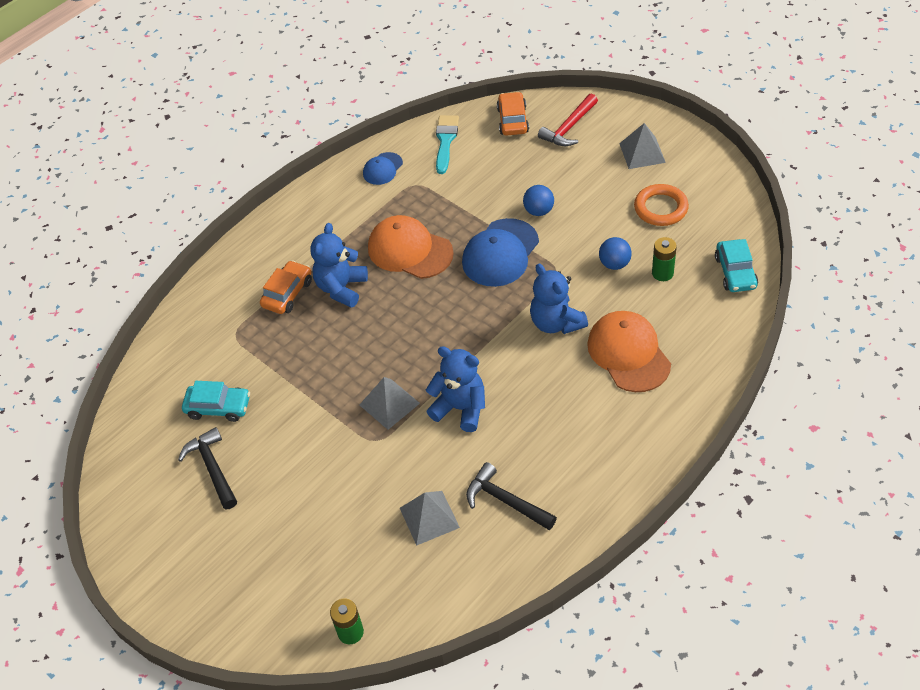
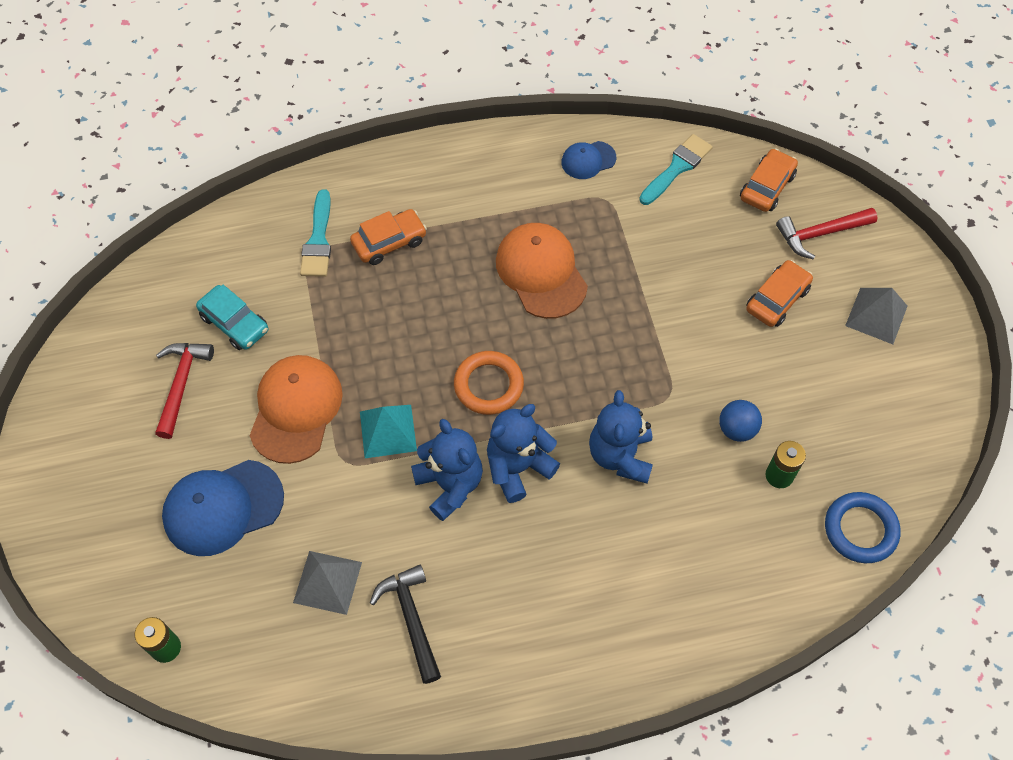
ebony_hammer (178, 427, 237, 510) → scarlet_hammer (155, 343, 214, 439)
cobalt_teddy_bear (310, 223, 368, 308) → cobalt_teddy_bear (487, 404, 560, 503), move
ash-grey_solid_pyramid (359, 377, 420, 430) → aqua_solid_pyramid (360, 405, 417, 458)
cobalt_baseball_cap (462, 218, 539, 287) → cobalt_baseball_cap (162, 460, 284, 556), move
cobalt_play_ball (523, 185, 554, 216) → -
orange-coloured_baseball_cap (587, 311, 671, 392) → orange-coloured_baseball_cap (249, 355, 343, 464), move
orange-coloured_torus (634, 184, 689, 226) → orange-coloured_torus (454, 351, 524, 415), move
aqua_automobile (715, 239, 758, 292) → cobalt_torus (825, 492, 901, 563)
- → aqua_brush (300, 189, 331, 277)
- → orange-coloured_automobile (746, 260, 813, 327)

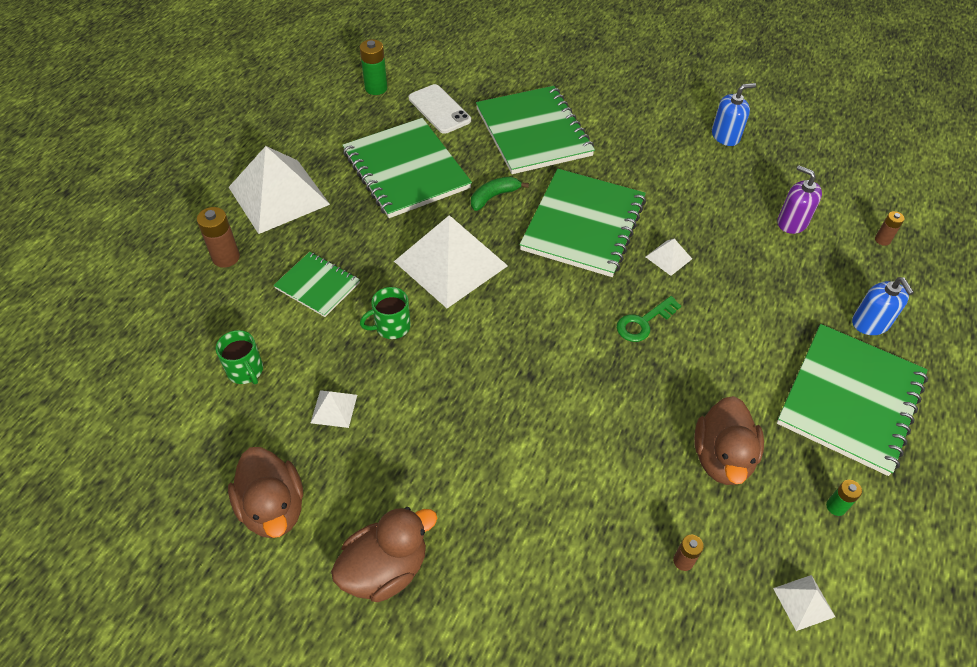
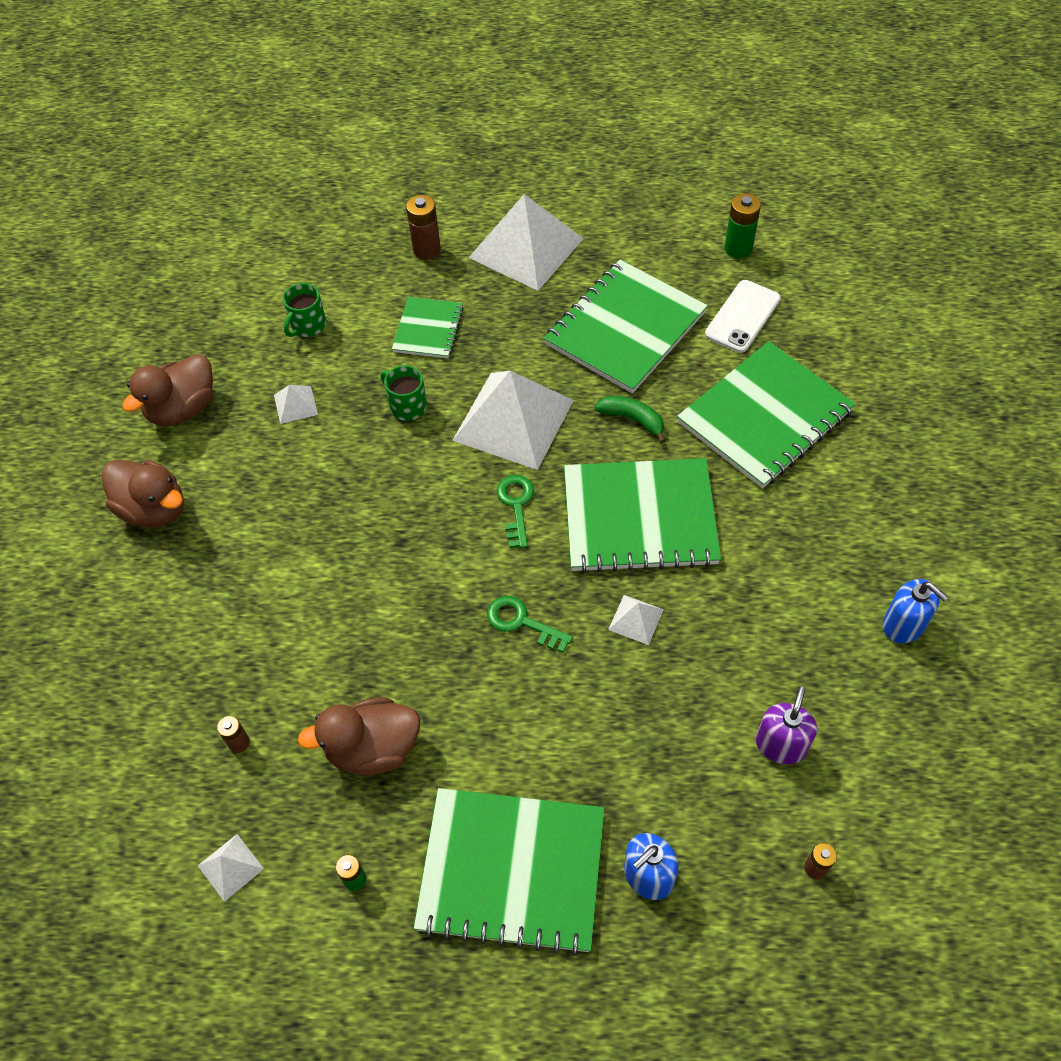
- → green_latchkey (497, 475, 534, 548)

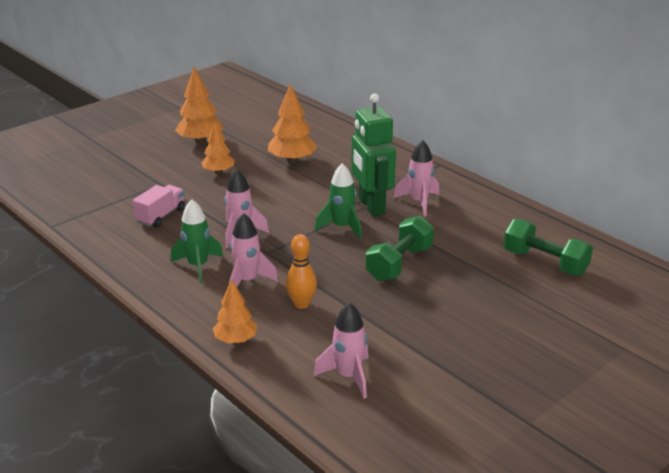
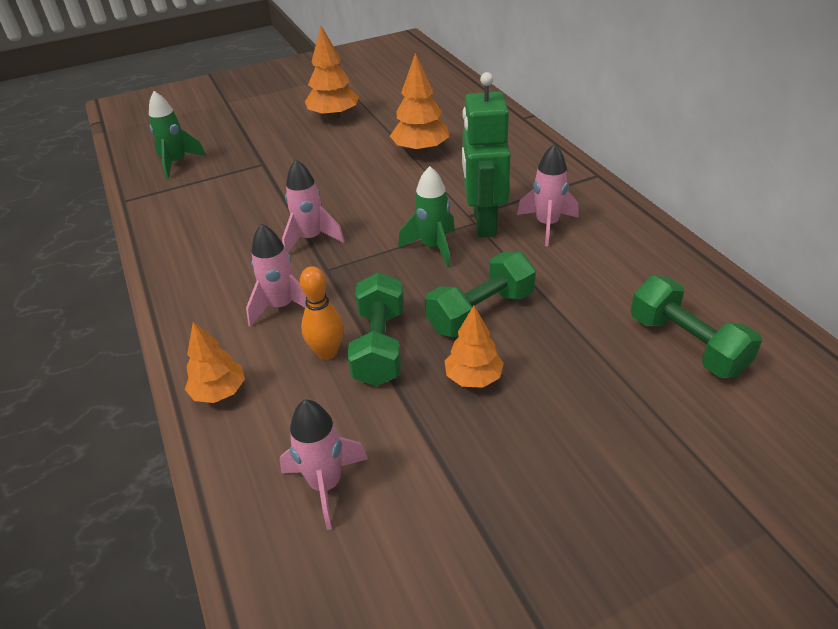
rosy_lorry (132, 185, 185, 227) → -
green_spaceship (171, 199, 223, 283) → green_spaceship (149, 91, 206, 179), move
orange-coloured_fir_tree (201, 122, 235, 174) → orange-coloured_fir_tree (445, 305, 504, 388), move
- → green_free_weight (347, 272, 404, 386)

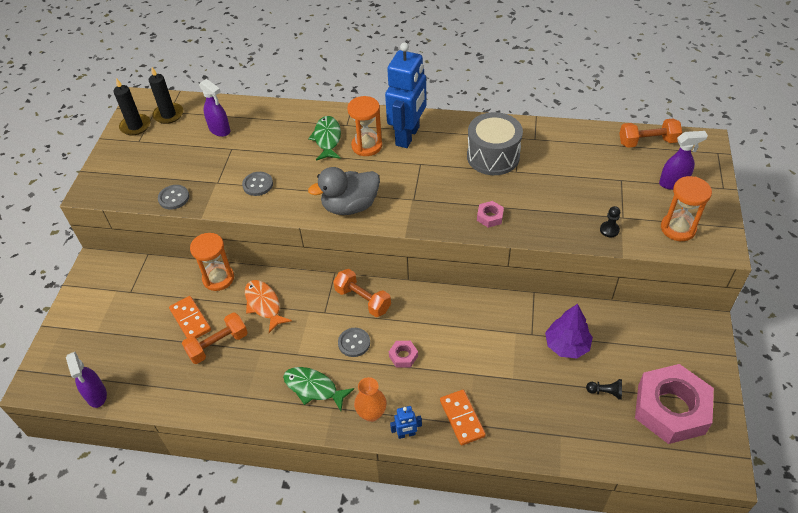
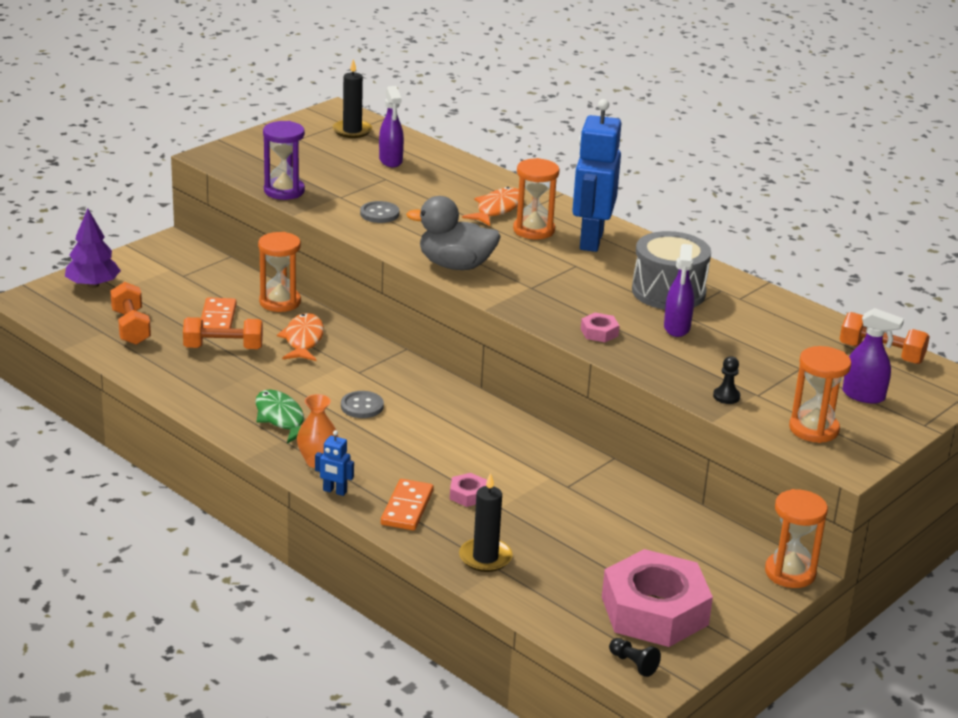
royal_purple_spray_bottle (66, 352, 107, 408) → royal_purple_spray_bottle (664, 244, 694, 337), move
ebony_pillar_candle (114, 78, 150, 135) → ebony_pillar_candle (459, 473, 513, 572), move
ash-grey_button (158, 185, 189, 210) → royal_purple_hourglass (263, 121, 305, 200)
green_toy_fish (308, 116, 341, 161) → orange-coloured_toy_fish (462, 187, 519, 226)
orange-coloured_free_weight (333, 269, 391, 317) → orange-coloured_free_weight (110, 282, 151, 345), move
cobalt_toy_robot (385, 42, 426, 148) → cobalt_toy_robot (572, 99, 621, 252), 135 degrees clockwise
rosy_hexagon_nut (389, 341, 418, 367) → rosy_hexagon_nut (450, 473, 487, 507), move
royal_purple_fir_tree (545, 304, 593, 358) → royal_purple_fir_tree (65, 209, 121, 288), move
ebony_game_pawn (586, 379, 622, 400) → ebony_game_pawn (609, 638, 661, 677), move
- → orange-coloured_hourglass (765, 489, 828, 588)

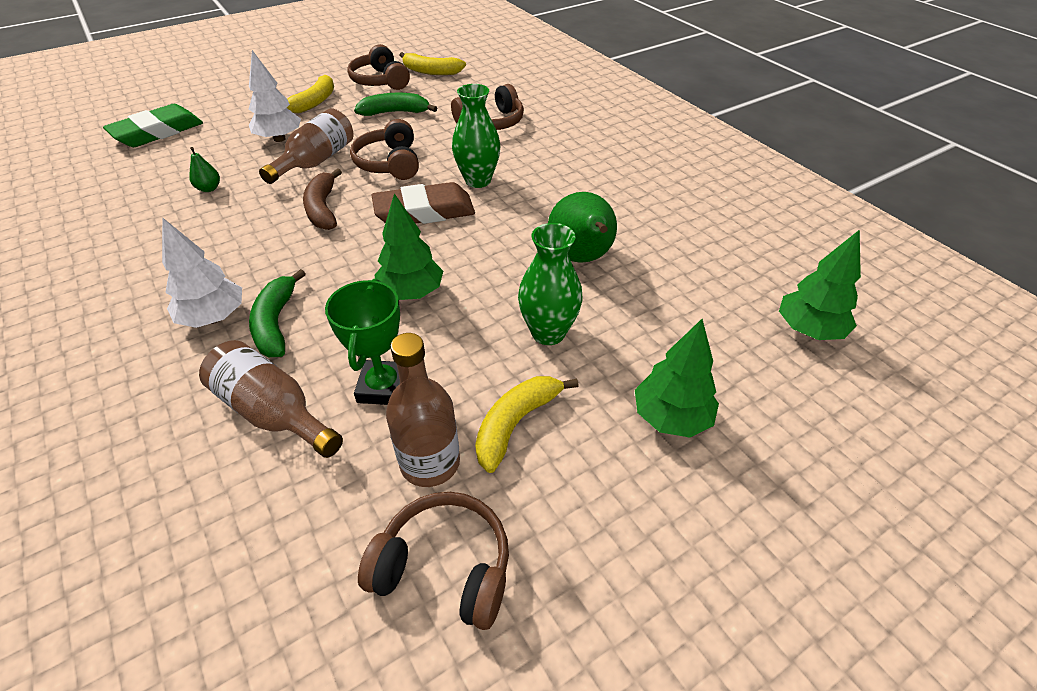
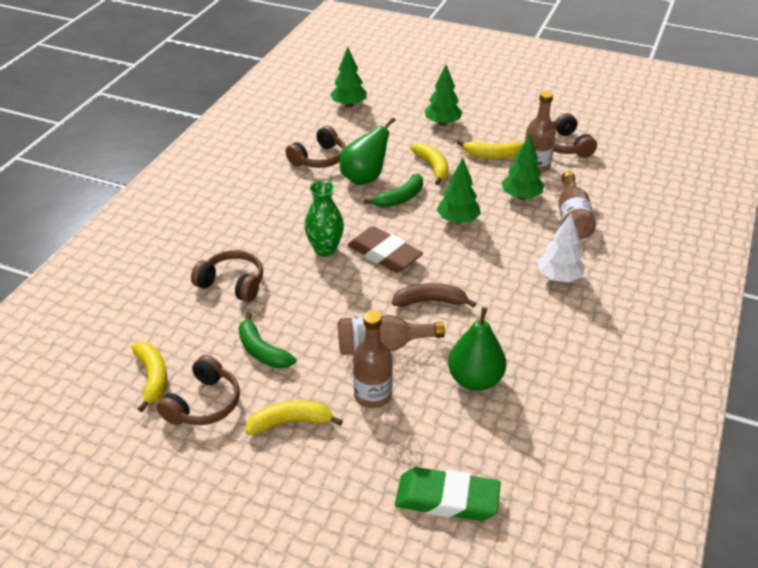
green_pear_fruit (189, 147, 220, 192) → green_pear_fruit (448, 307, 506, 391), x2.17
white_fir_tree (249, 50, 301, 142) → russet_bottle (353, 311, 393, 408)
green_toy_banana (249, 269, 306, 357) → green_toy_banana (364, 174, 423, 208), move
russet_toy_banana (303, 168, 342, 230) → russet_toy_banana (392, 283, 476, 308), 135 degrees counterclockwise
green_prize_cup (325, 278, 400, 405) → green_fir_tree (501, 135, 544, 200)
russet_over-ear_headphones (350, 119, 419, 180) → russet_over-ear_headphones (286, 126, 346, 168), move
green_flower_vase (518, 223, 583, 345) → bright_yellow_toy_banana (411, 143, 449, 185)

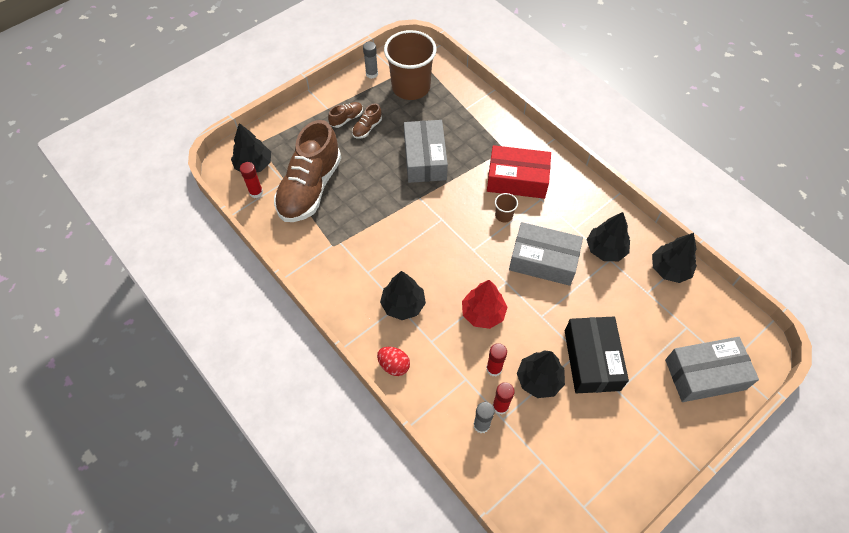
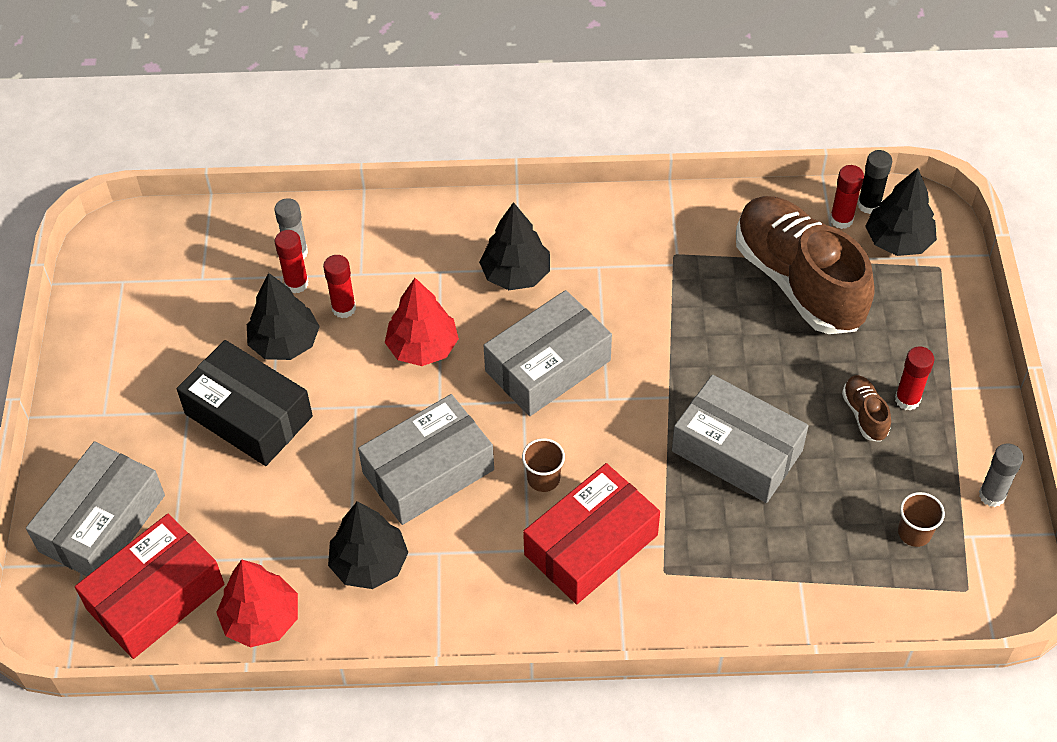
russet_sneaker (328, 102, 363, 128) → scarlet_stick_of_glue (895, 347, 934, 411)
scarlet_toy_egg (377, 347, 410, 376) → -
russet_beaker (384, 30, 437, 100) → russet_beaker (898, 492, 945, 547), x0.41
ebony_fir_tree (652, 233, 697, 283) → scarlet_fir_tree (216, 559, 298, 647)
- → scarlet_box (75, 514, 225, 659)
- → ash-grey_box (483, 290, 612, 416)
- → ebony_stick_of_glue (857, 150, 892, 214)

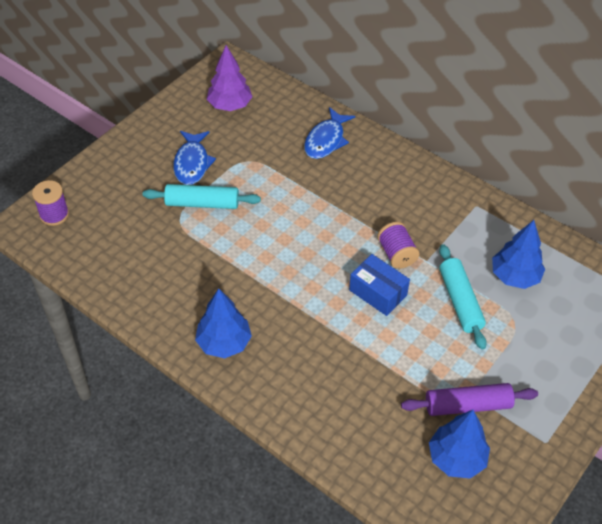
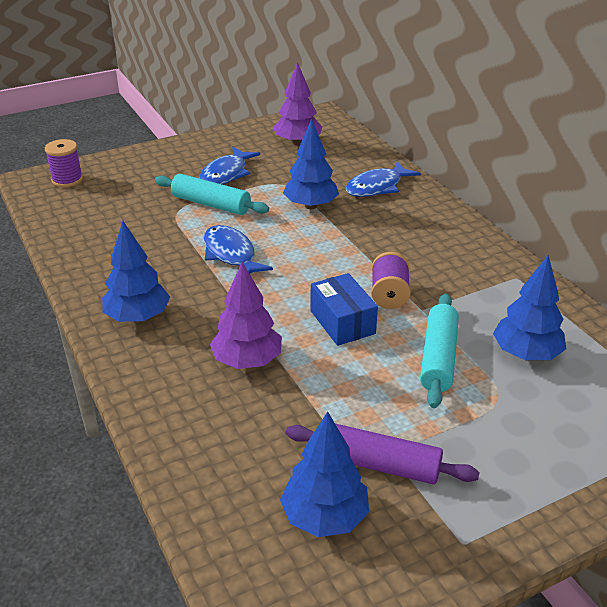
- → cobalt_toy_fish (204, 225, 273, 274)
- → royal_purple_fir_tree (210, 262, 282, 369)
- → cobalt_fir_tree (283, 119, 339, 209)

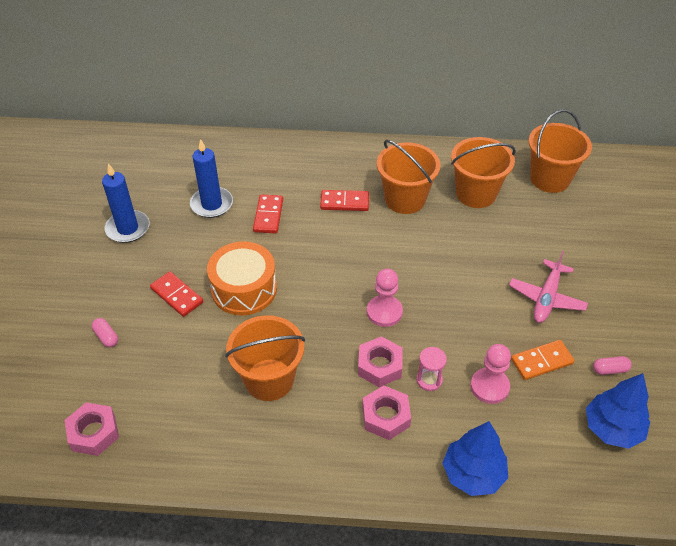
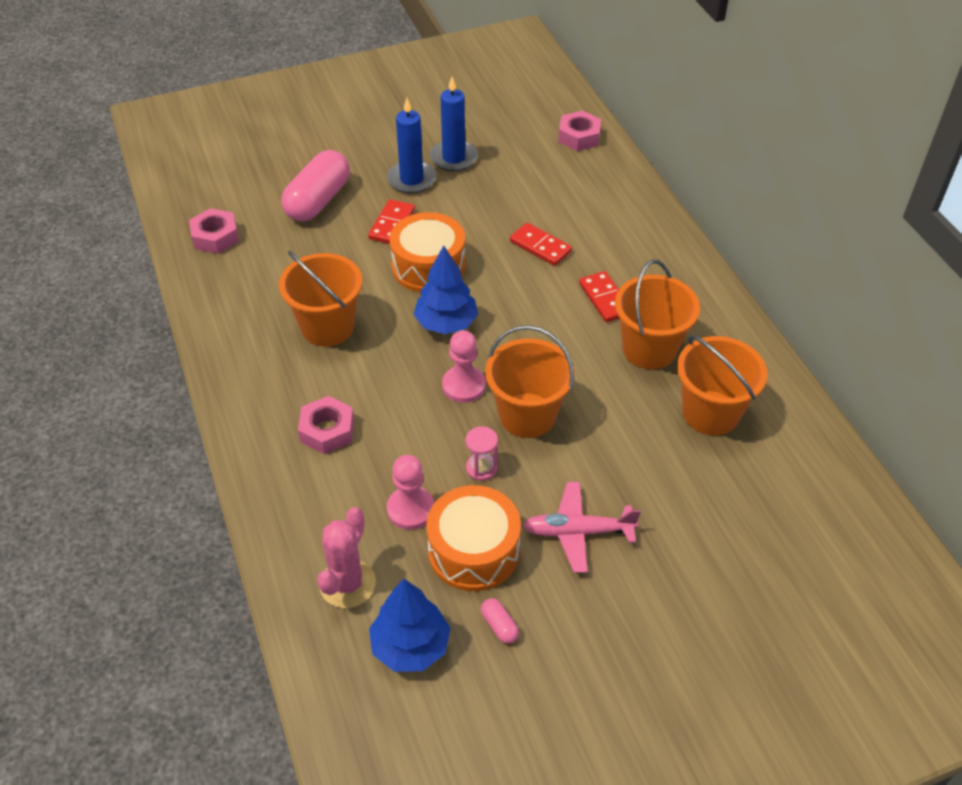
rosy_capsule (92, 318, 118, 347) → rosy_capsule (281, 150, 350, 221), x2.46
cobalt_pillar_candle (190, 139, 233, 218) → cobalt_pillar_candle (387, 98, 436, 194), move
scarlet_domino_piece (253, 194, 283, 233) → scarlet_domino_piece (510, 223, 572, 266), 60 degrees clockwise
rosy_hexagon_nut (358, 336, 403, 387) → rosy_hexagon_nut (558, 110, 601, 151), move
rosy_hourglass (416, 347, 447, 391) → rosy_hourglass (466, 426, 498, 481), move
cobalt_fir_tree (442, 421, 508, 496) → cobalt_fir_tree (413, 245, 478, 334), move
orange-coloured_domino_piece (511, 340, 575, 380) → orange-coloured_drum (426, 485, 521, 591)
orange-coloured_sand_bucket (529, 110, 592, 193) → orange-coloured_sand_bucket (485, 325, 575, 438), move
- → rosy_prickly_plant (317, 507, 376, 608)

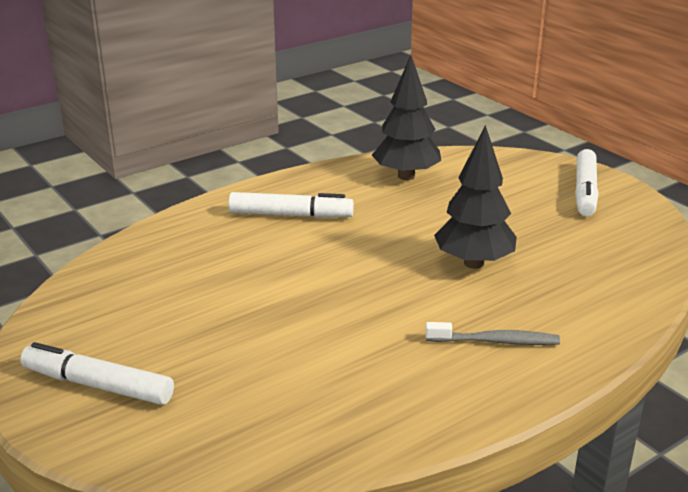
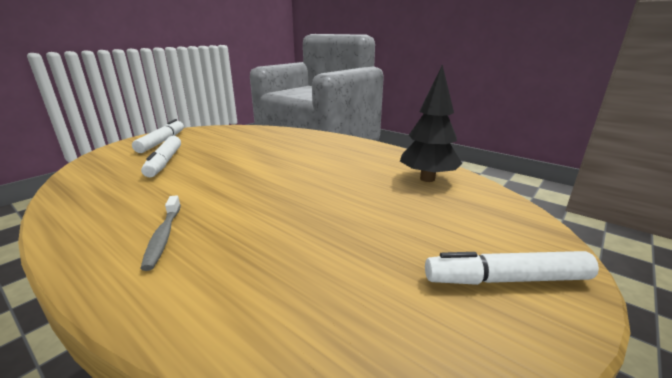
white_marker_pen (228, 192, 354, 218) → white_marker_pen (141, 136, 181, 177), move
ebony_fir_tree (434, 125, 517, 269) → -

